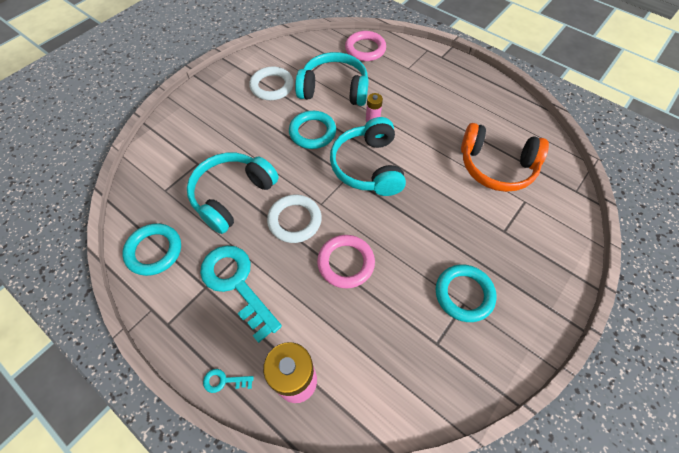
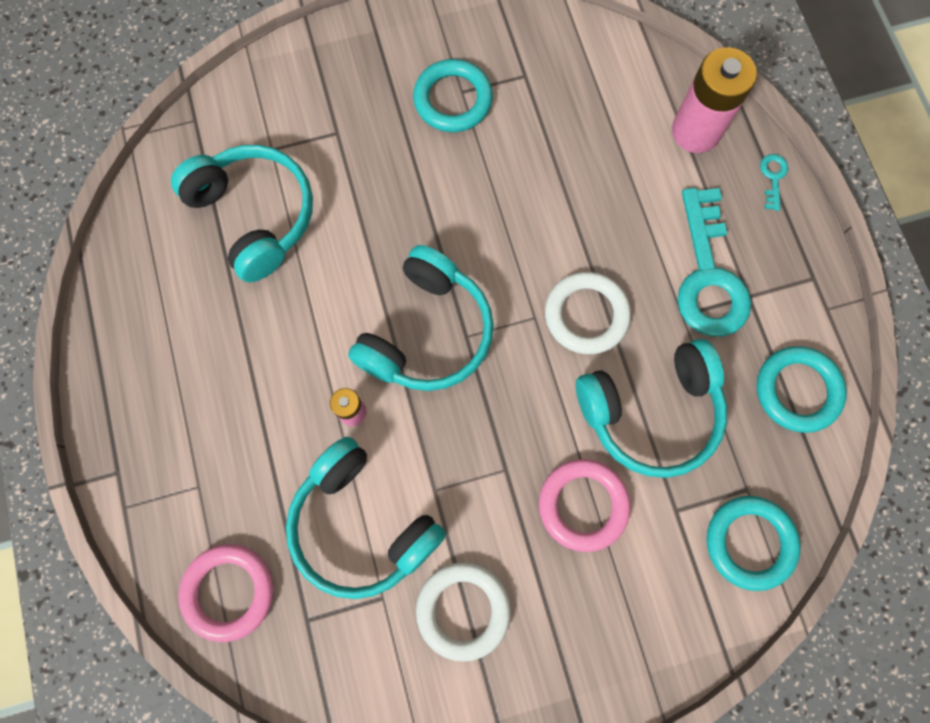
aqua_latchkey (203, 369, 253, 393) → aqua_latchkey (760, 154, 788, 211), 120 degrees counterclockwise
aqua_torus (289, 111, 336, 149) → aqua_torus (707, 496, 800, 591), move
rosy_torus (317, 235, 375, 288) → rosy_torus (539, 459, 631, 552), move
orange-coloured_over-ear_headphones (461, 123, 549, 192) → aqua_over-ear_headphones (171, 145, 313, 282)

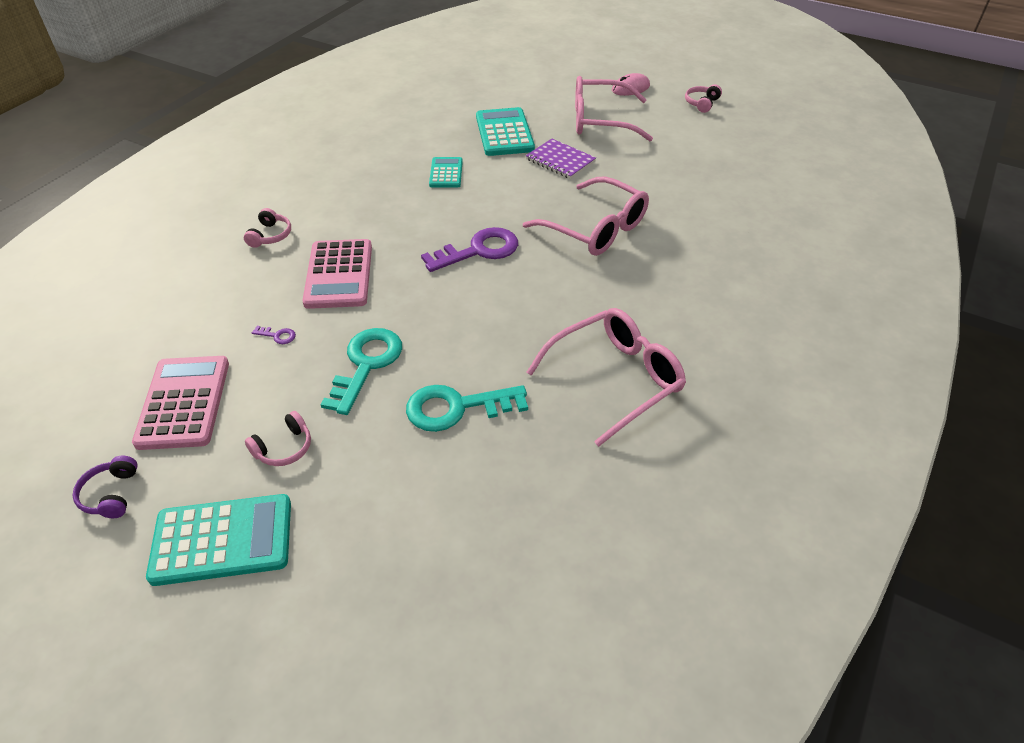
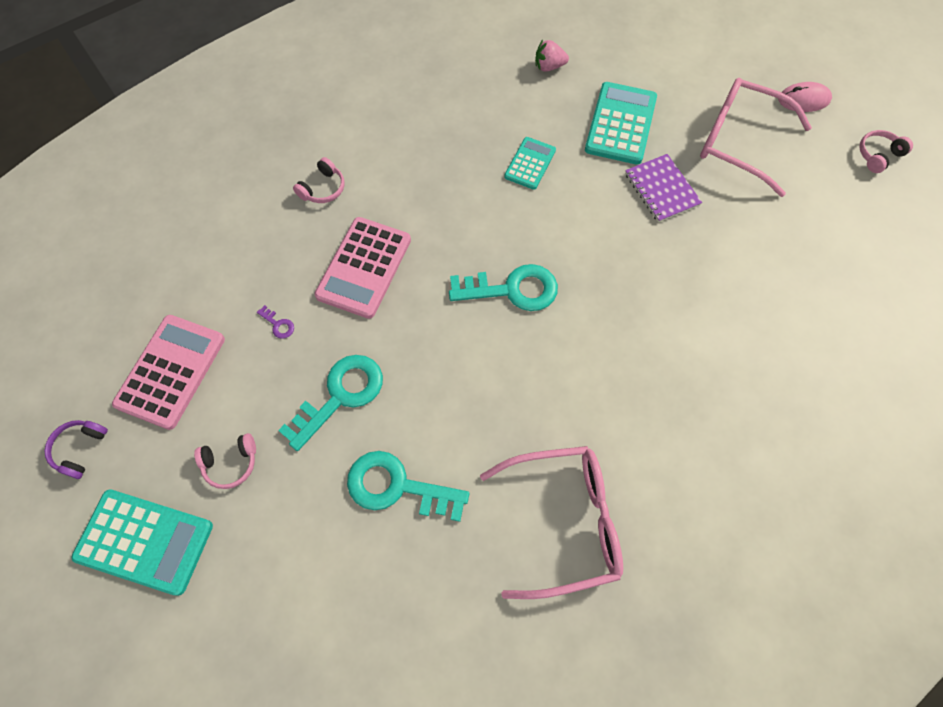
royal_purple_latchkey (421, 227, 518, 272) → aqua_latchkey (449, 264, 558, 311)
rosy_spectacles (523, 177, 649, 256) → -
- → rosy_strawberry (535, 40, 569, 72)

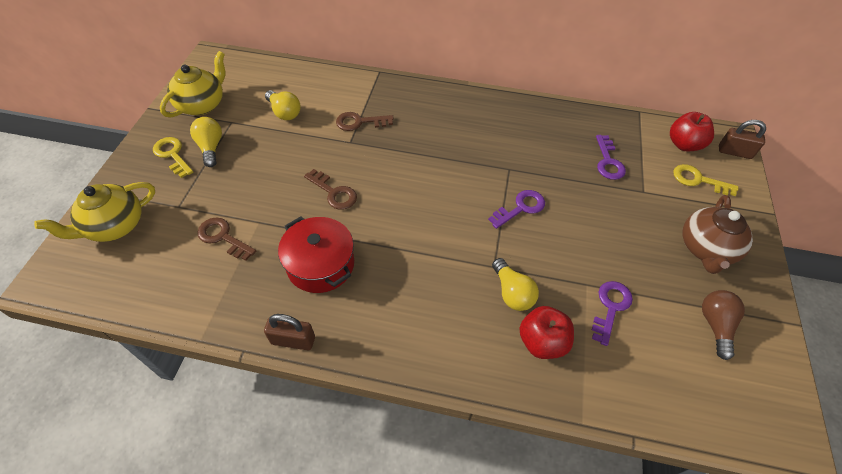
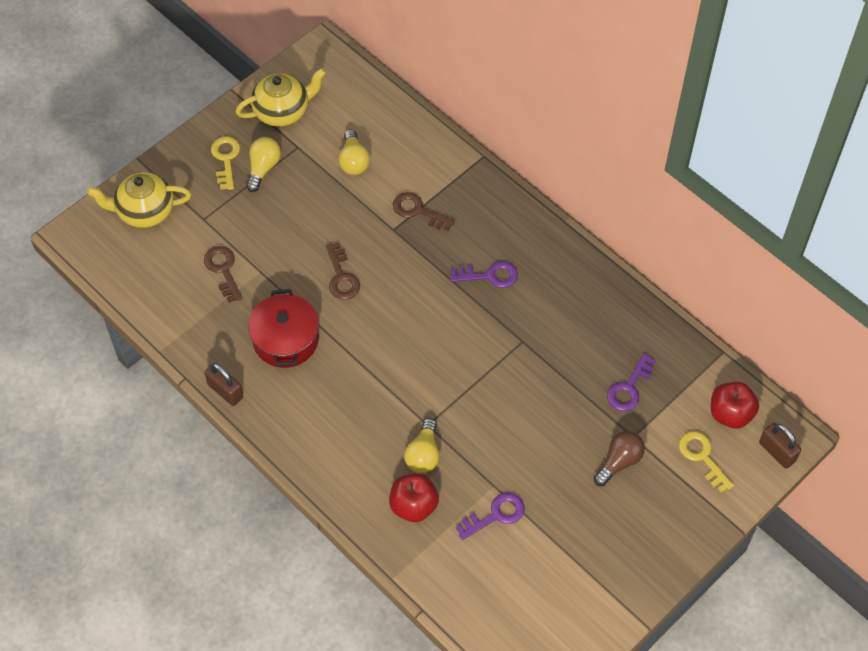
royal_purple_latchkey (488, 190, 545, 229) → royal_purple_latchkey (450, 261, 518, 288), move
russet_china_teapot (682, 195, 753, 274) → -
russet_light_bulb (702, 290, 745, 360) → russet_light_bulb (594, 431, 645, 486), move

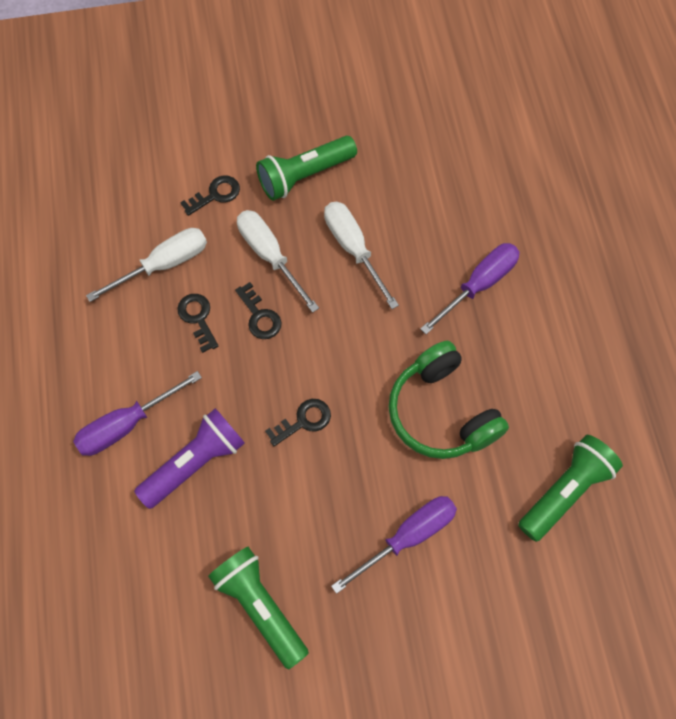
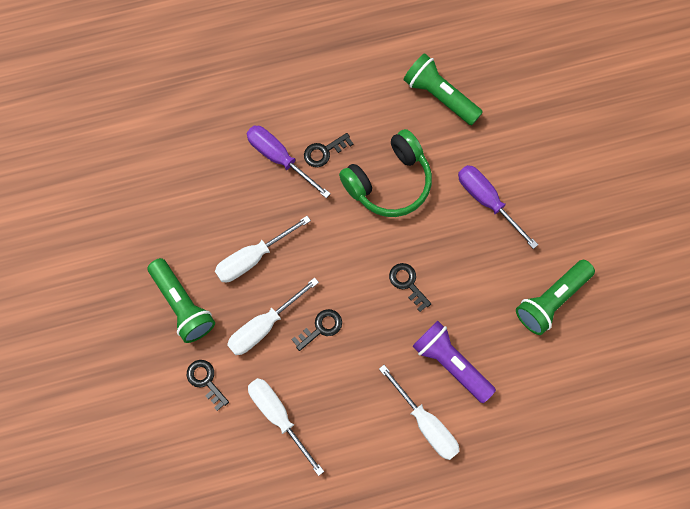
royal_purple_flat_screwdriver (73, 371, 202, 456) → white_flat_screwdriver (379, 365, 460, 460)
ebony_latchkey (177, 294, 218, 353) → ebony_latchkey (304, 133, 353, 167), move

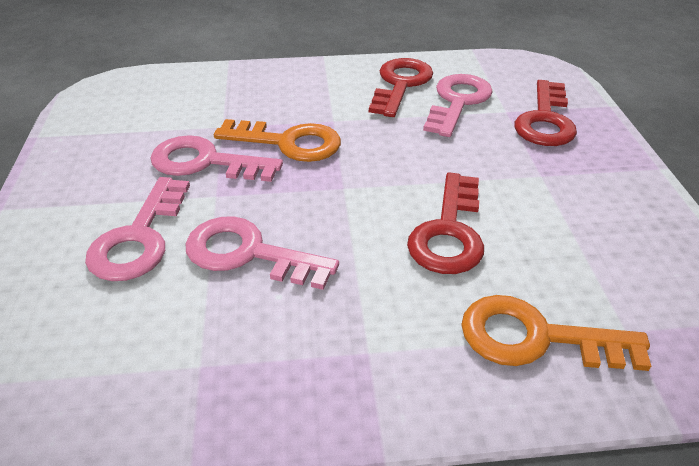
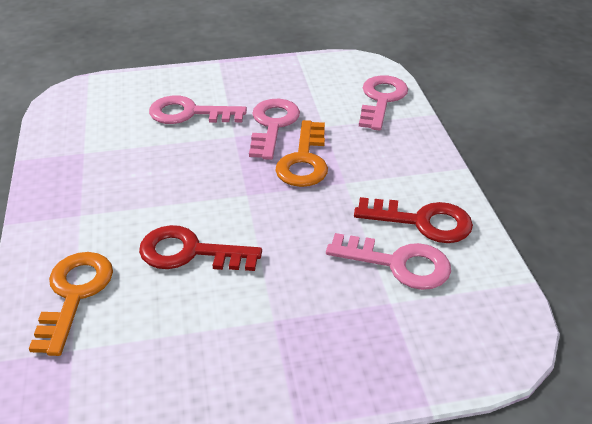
rosy_latchkey (186, 216, 339, 290) → rosy_latchkey (359, 75, 408, 131), move
scarlet_latchkey (515, 80, 577, 146) → -

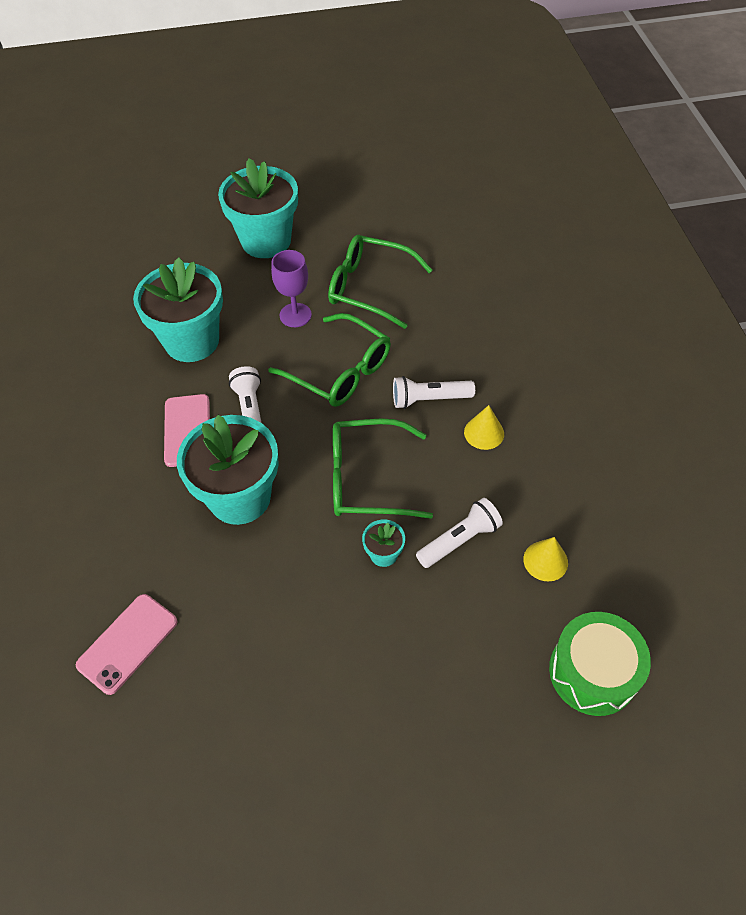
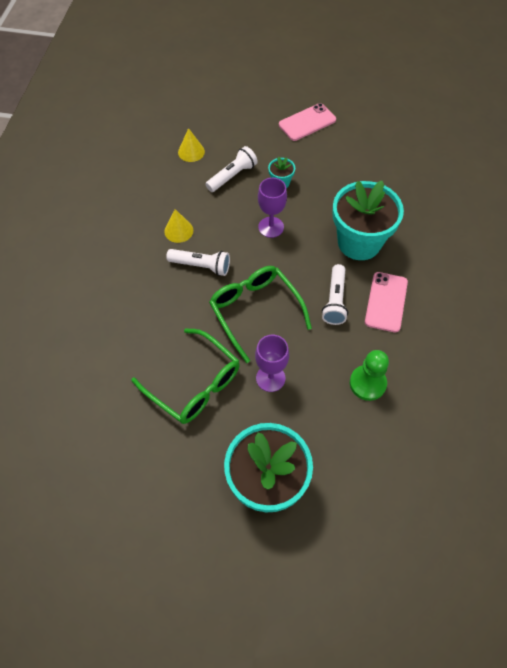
rosy_phone (76, 594, 177, 695) → rosy_phone (279, 103, 336, 141), move
aqua_plant_pot (133, 257, 223, 362) → green_game_pawn (350, 350, 389, 401)
green_spectacles (333, 419, 433, 519) → royal_purple_chalice (258, 178, 287, 238)
white_pocket_torch (416, 498, 503, 568) → white_pocket_torch (206, 146, 258, 192), 150 degrees clockwise
green_drum (549, 612, 651, 716) → -

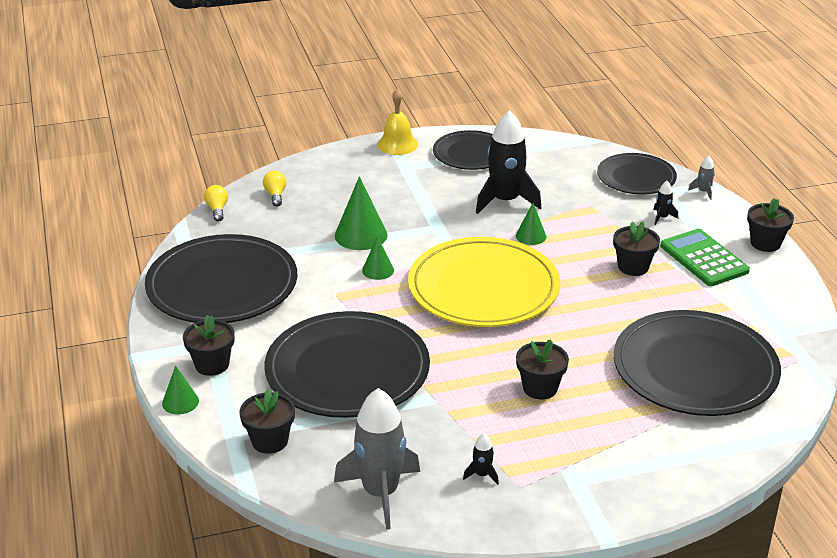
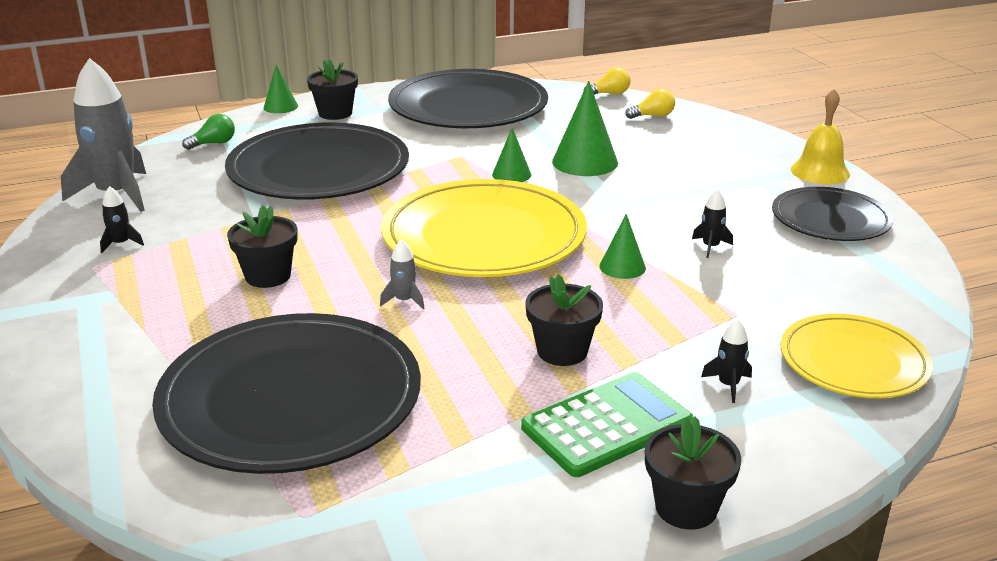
ebony_plant_pot (240, 389, 295, 454) → green_light_bulb (182, 114, 235, 150)
ebony_spaceship (476, 110, 541, 214) → ebony_spaceship (692, 189, 733, 258), x0.41
ebony_flat_dish (597, 153, 677, 194) → bright_yellow_flat_dish (781, 314, 933, 398)
ash-grey_spaceship (688, 156, 715, 200) → ash-grey_spaceship (380, 239, 425, 309), move

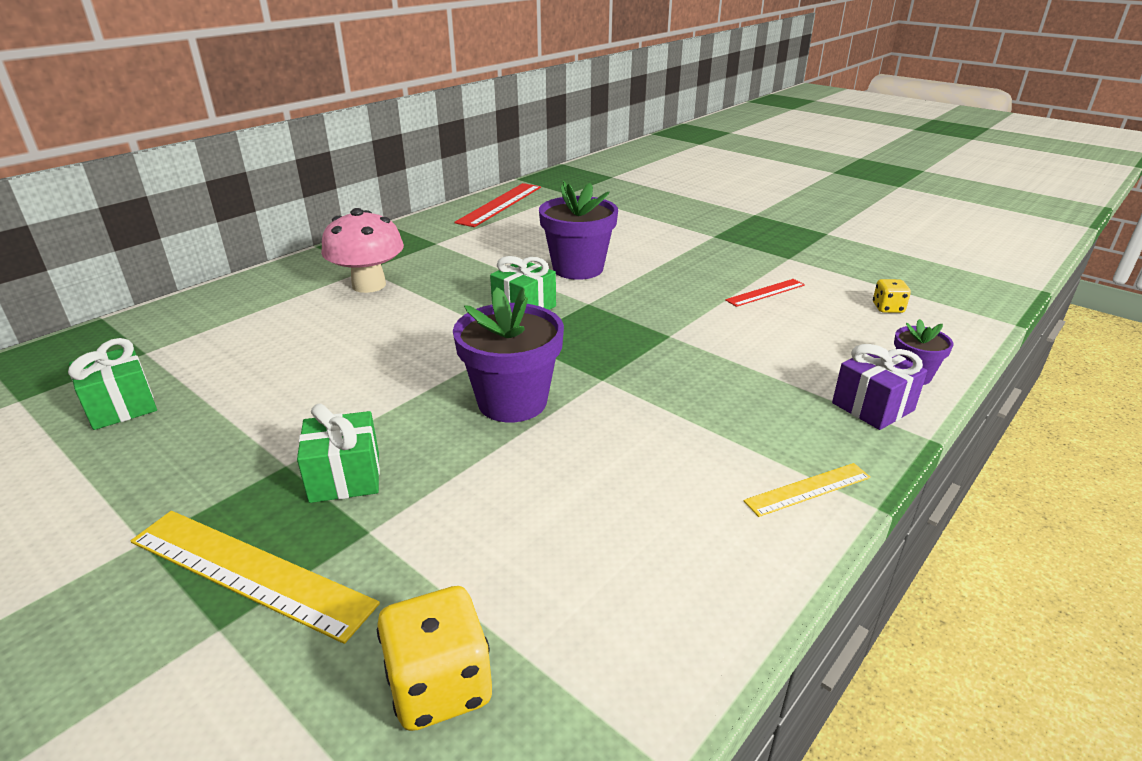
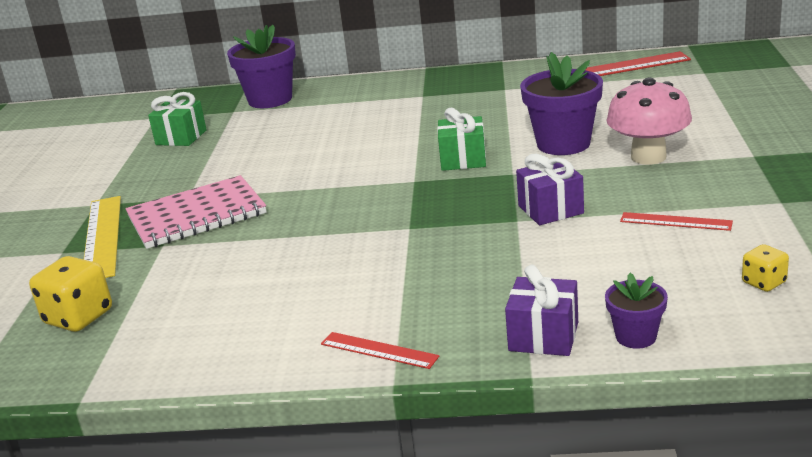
green_wrapped_gift (297, 403, 380, 503) → rosy_notepad (126, 175, 267, 249)
rosy_mushroom (321, 208, 404, 293) → rosy_mushroom (606, 77, 692, 165), move
royal_purple_plant_pot (453, 287, 564, 422) → royal_purple_plant_pot (227, 25, 296, 108), move
bright_yellow_straightedge (743, 463, 871, 517) → scarlet_straightedge (321, 332, 439, 369)
- → royal_purple_wrapped_gift (516, 154, 584, 225)

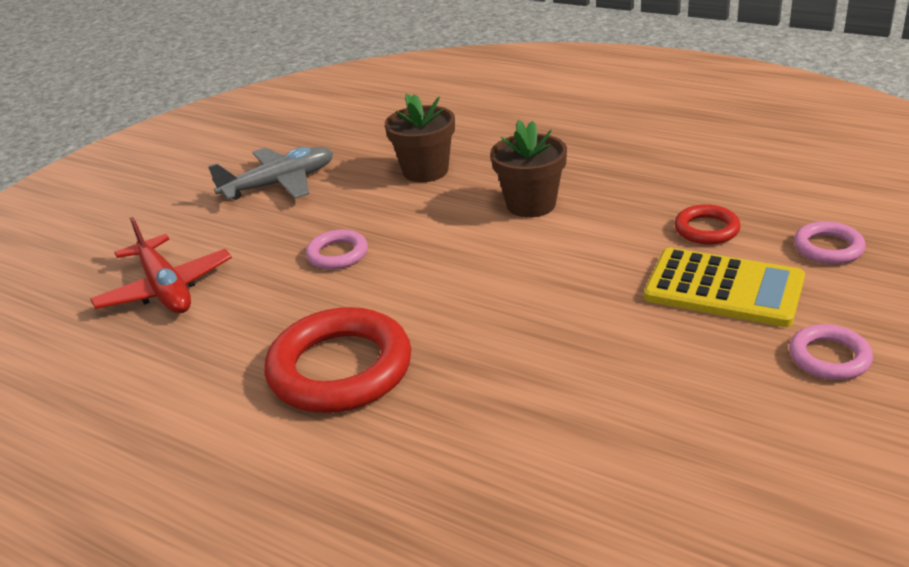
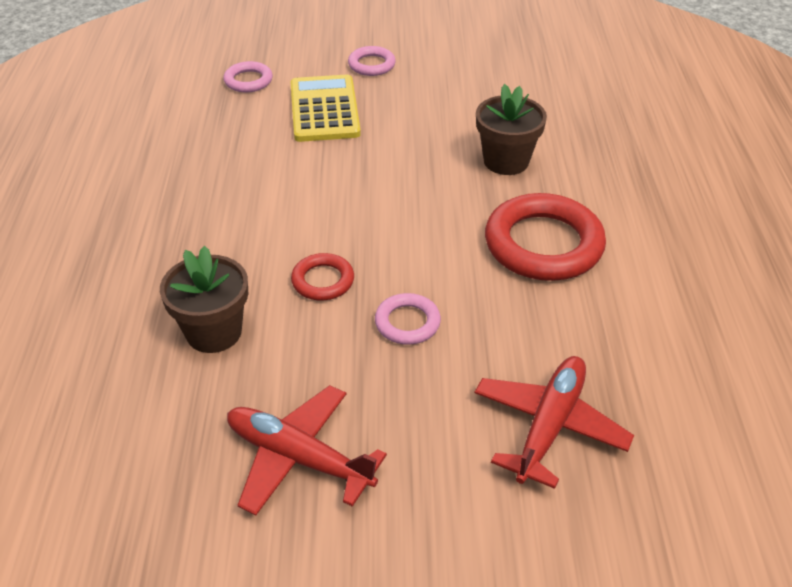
ash-grey_aeroplane (208, 147, 333, 200) → scarlet_aeroplane (227, 385, 387, 516)
russet_plant_pot (490, 120, 567, 218) → russet_plant_pot (476, 84, 547, 175), move
scarlet_torus (674, 204, 741, 245) → scarlet_torus (291, 253, 354, 300), move

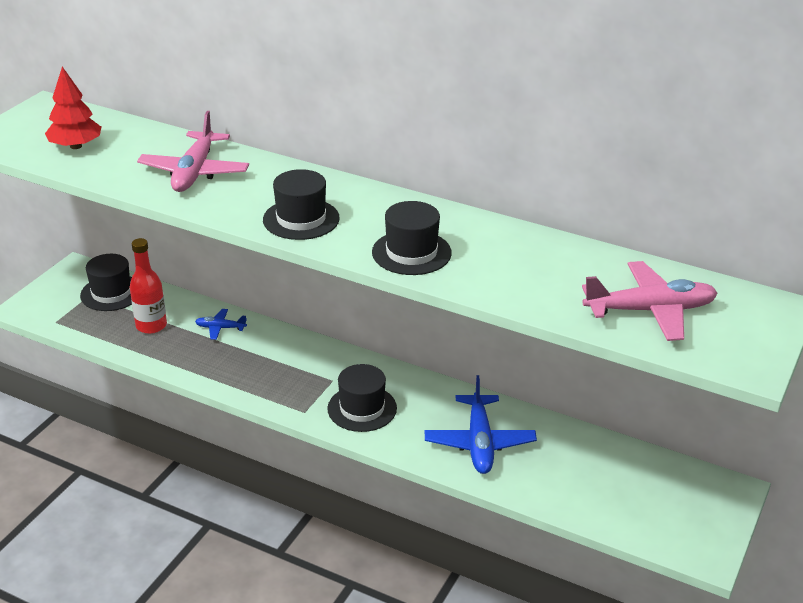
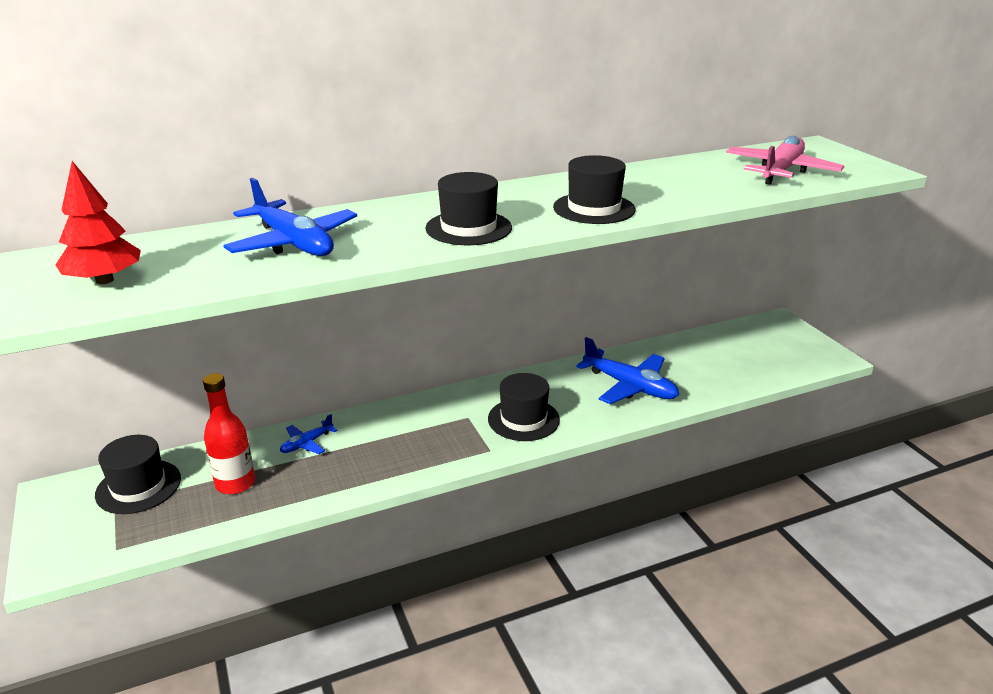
rosy_aeroplane (137, 111, 249, 192) → cobalt_aeroplane (223, 178, 357, 256)

